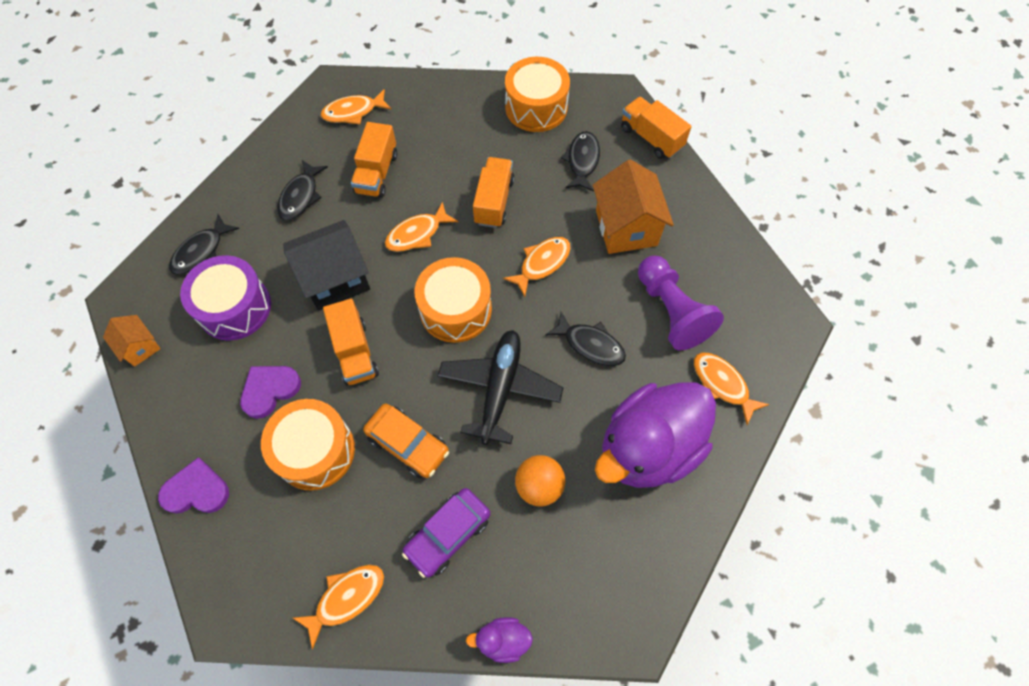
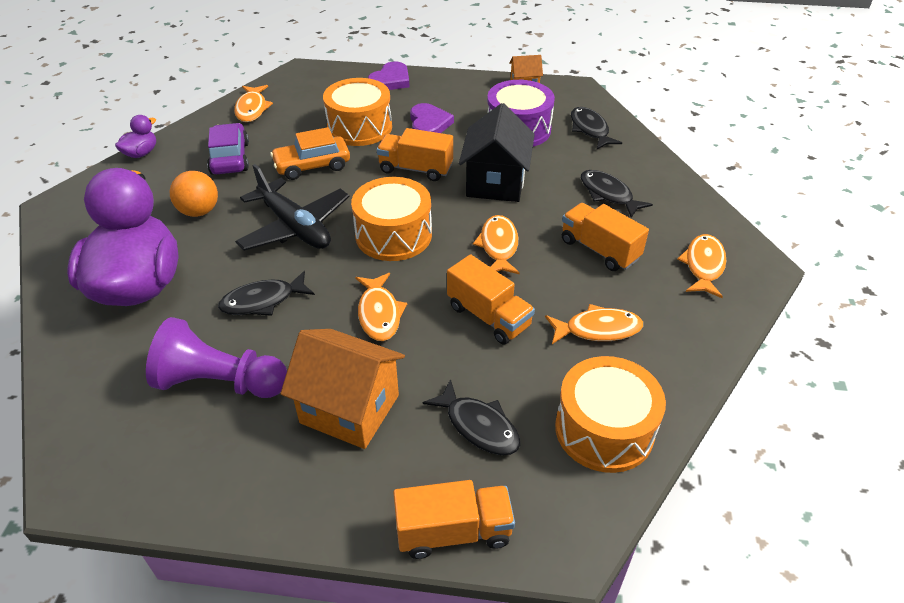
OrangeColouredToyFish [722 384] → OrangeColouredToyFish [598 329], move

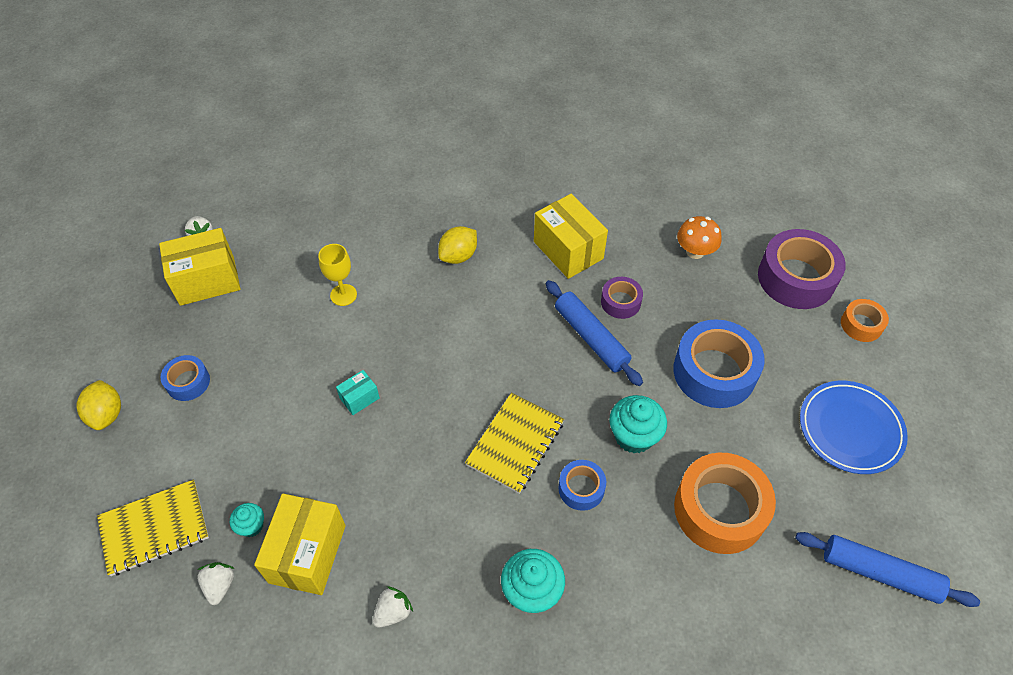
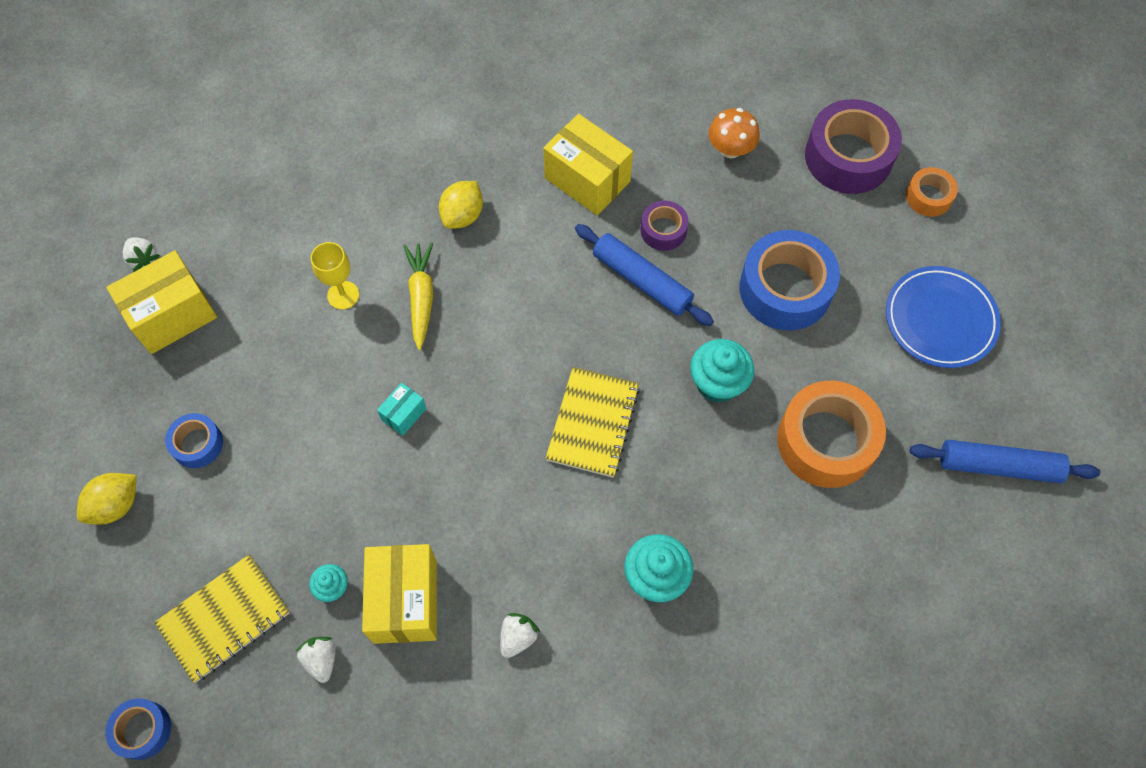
- → YellowCarrot [421 297]
RoyalBlueStickyTape [581 488] → RoyalBlueStickyTape [142 730], move
YellowCitrusFruit [107 414] → YellowCitrusFruit [116 505], 75 degrees clockwise

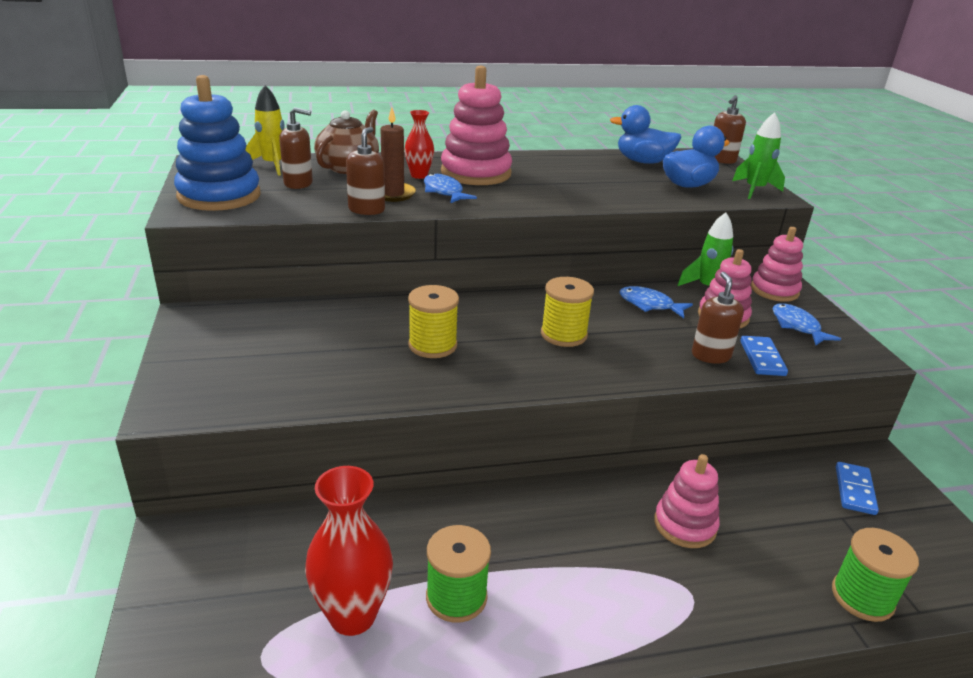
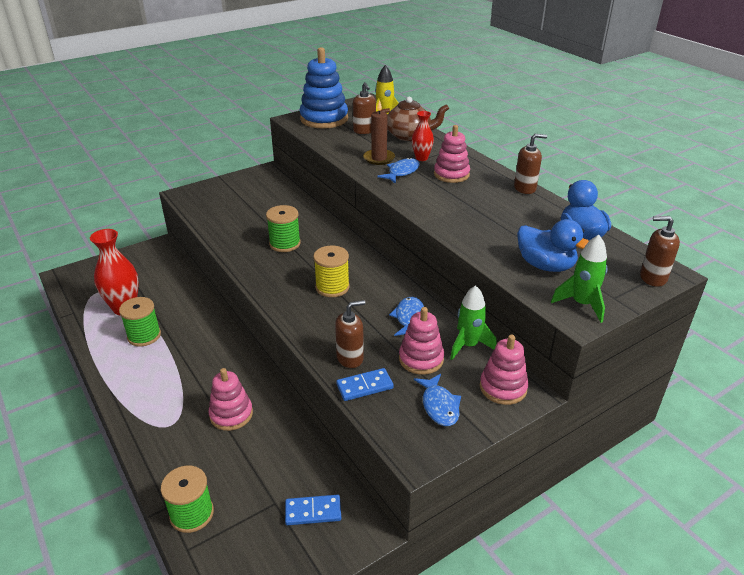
RussetPumpBottle [366 210] → RussetPumpBottle [525 188], move
YellowReelOfThread [432 345] → EmeraldReelOfThread [285 244]
RoyalBlueToyFish [797 326] → RoyalBlueToyFish [439 406], 120 degrees clockwise
PinkRingStacker [476 173] → PinkRingStacker [451 174], x0.64

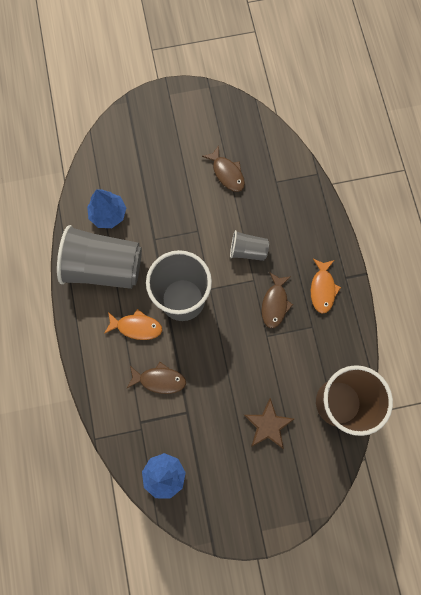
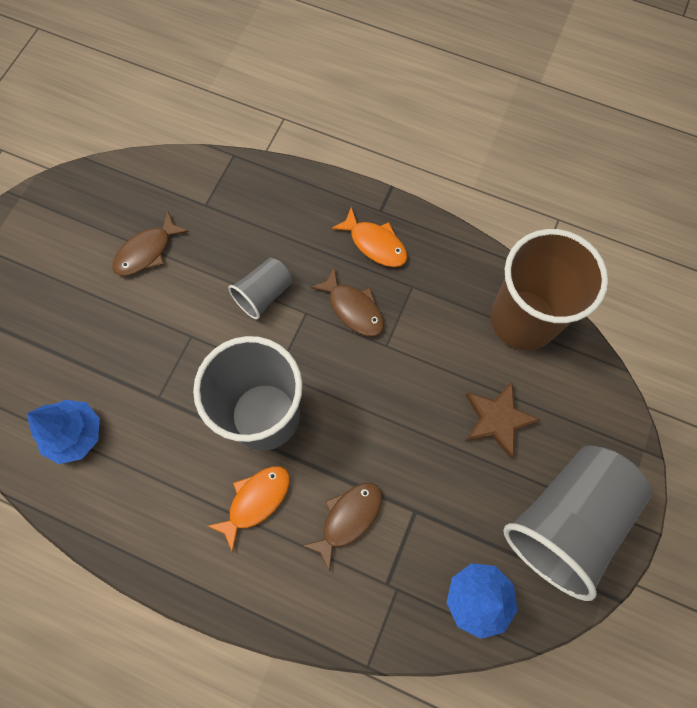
AshGreyCup [104 267] → AshGreyCup [565 520], move
RussetToyFish [227 173] → RussetToyFish [147 251], 135 degrees clockwise

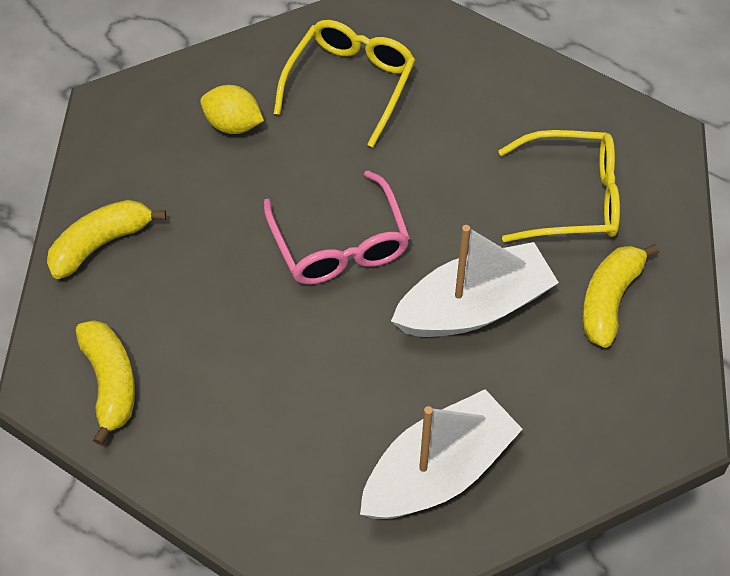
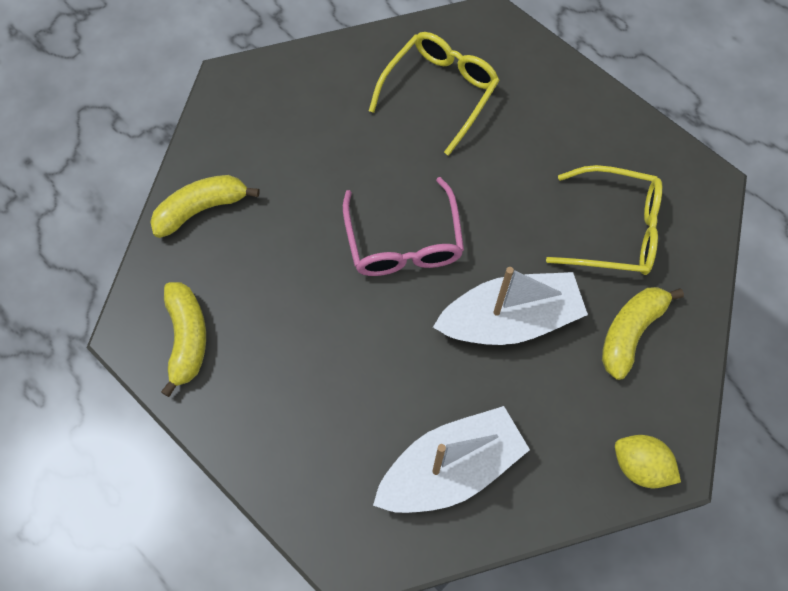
YellowCitrusFruit [233 124] → YellowCitrusFruit [640 466], move

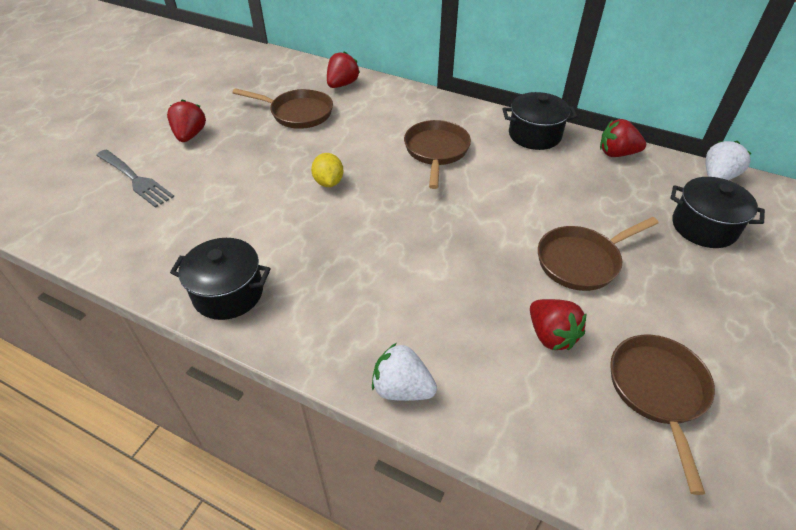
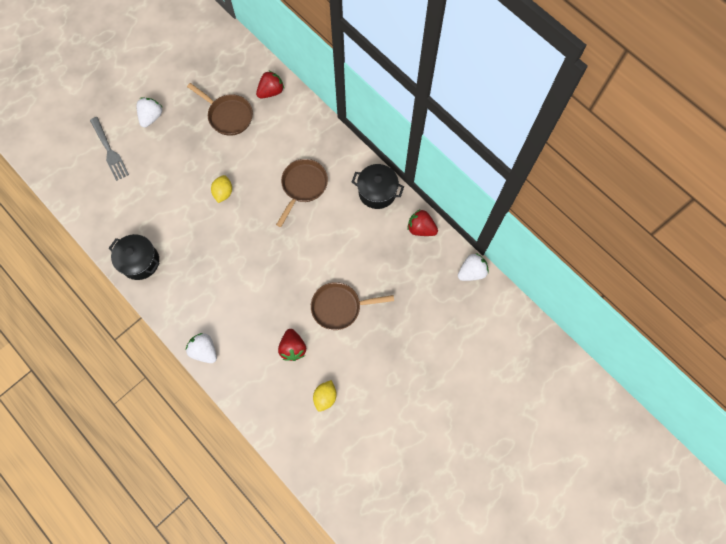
EbonyPot [704 227] → -
RussetSkillet [658 391] → YellowCitrusFruit [325 397]
CrimsonBerry [190 135] → PureWhiteBerry [151 117]

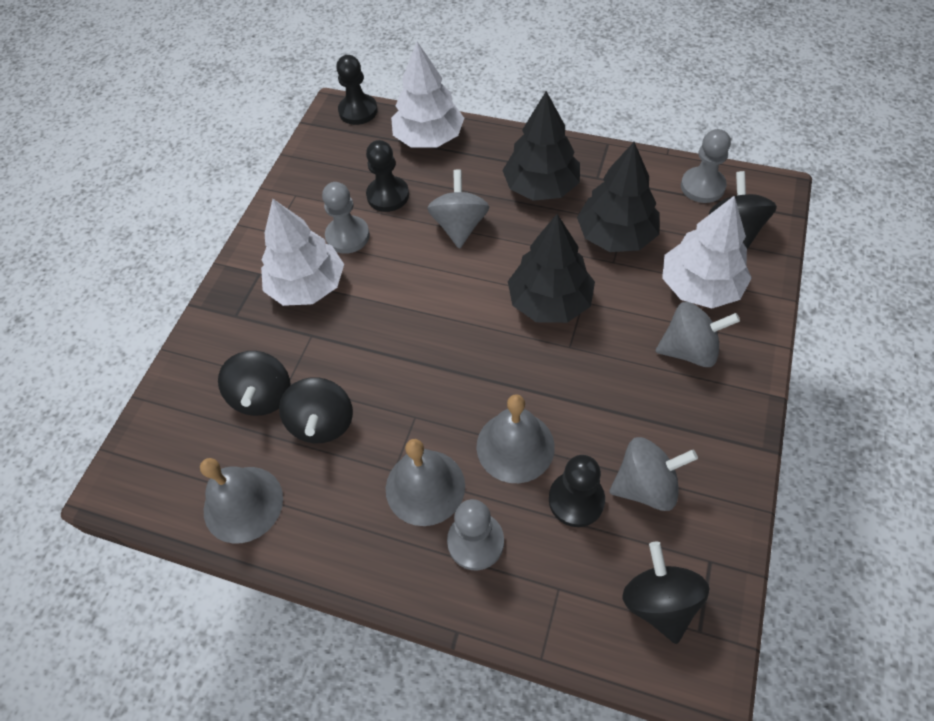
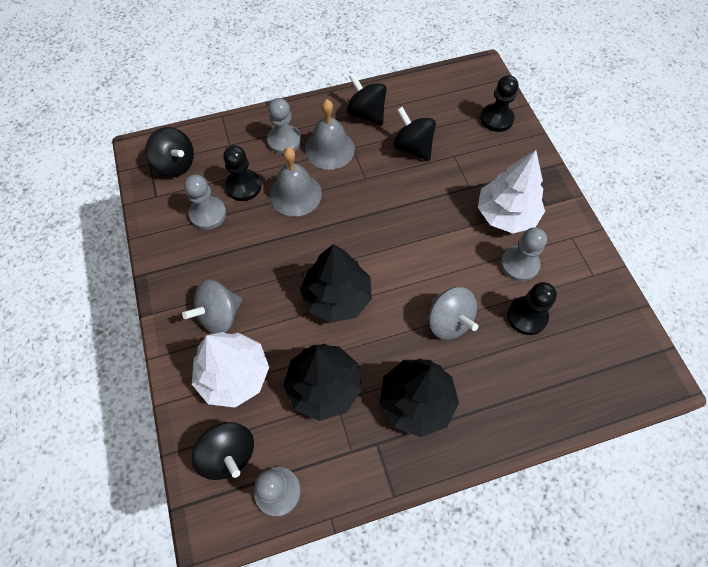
AshGreyBell [243 504] → -
PureWhiteTree [429 138] → -
EbonySpinningTop [263 396] → EbonySpinningTop [366 113], move
EbonyPawn [358 111] → EbonyPawn [496 119], move
AshGreySpinningTop [646 485] → AshGreyPawn [208 214]

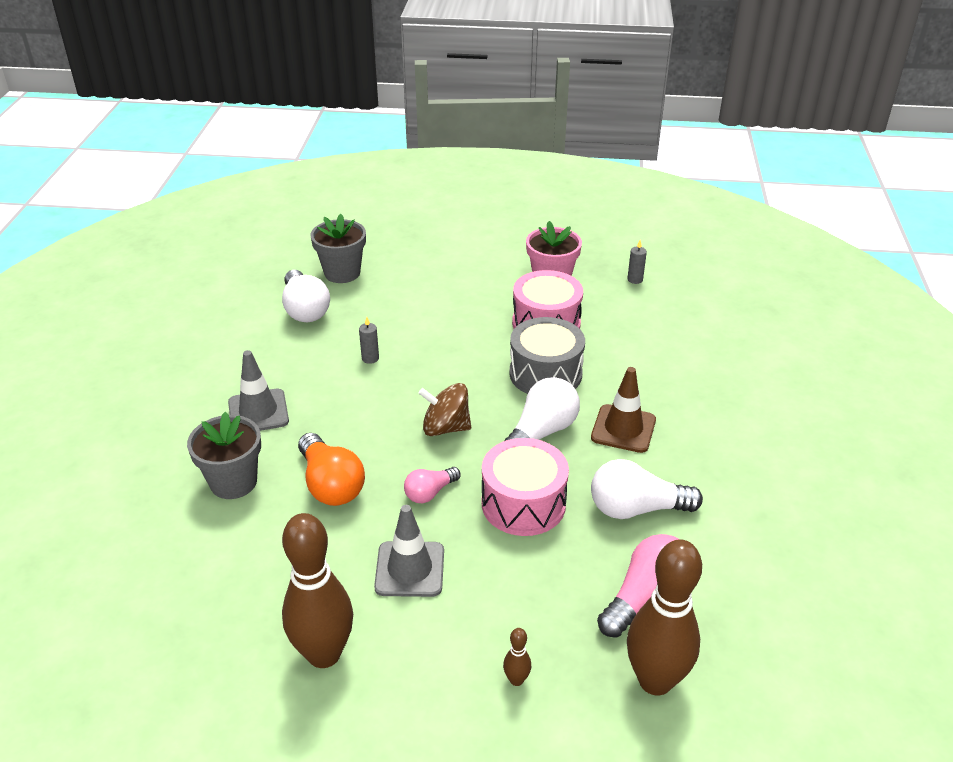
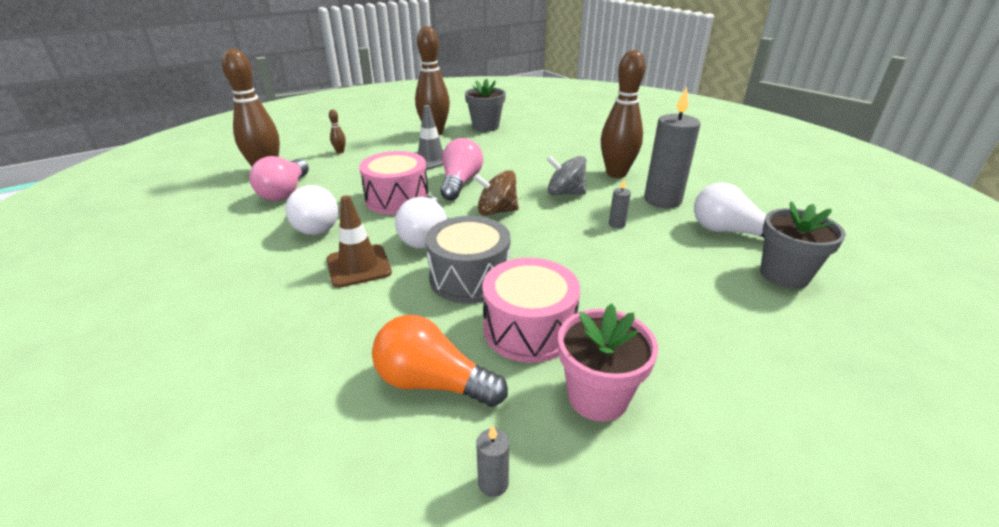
- → AshGreySpinningTop [565 193]
- → AshGreyPillarCandle [662 200]
AshGreyFlowerPot [233 482] → AshGreyFlowerPot [485 127], move
OrangeColouredBulb [330 484] → OrangeColouredBulb [433 383], move
AshGreySafetyCone [258 412] → RussetTenpin [616 174]
RussetSpinningTop [446 427] → RussetSpinningTop [496 211], 150 degrees counterclockwise
PureWhiteBulb [636 509] → PureWhiteBulb [315 224], 105 degrees clockwise
PinkBulb [430 493] → PinkBulb [460 183], x1.70

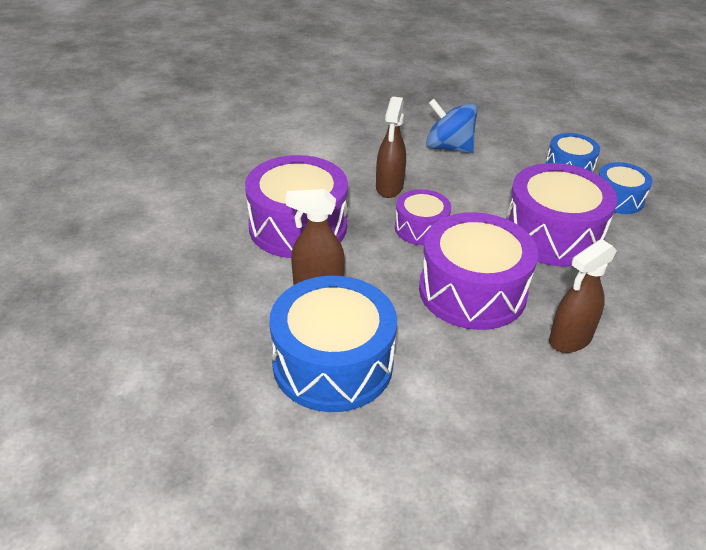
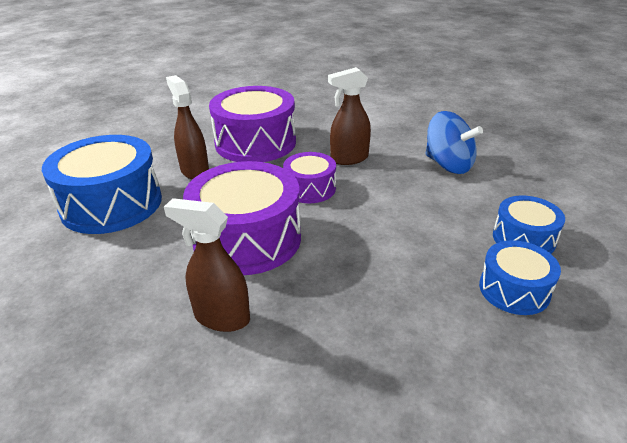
VioletSnareDrum [553 234] → -
RoyalBlueSpinningTop [448 147] → RoyalBlueSpinningTop [448 165], 135 degrees clockwise

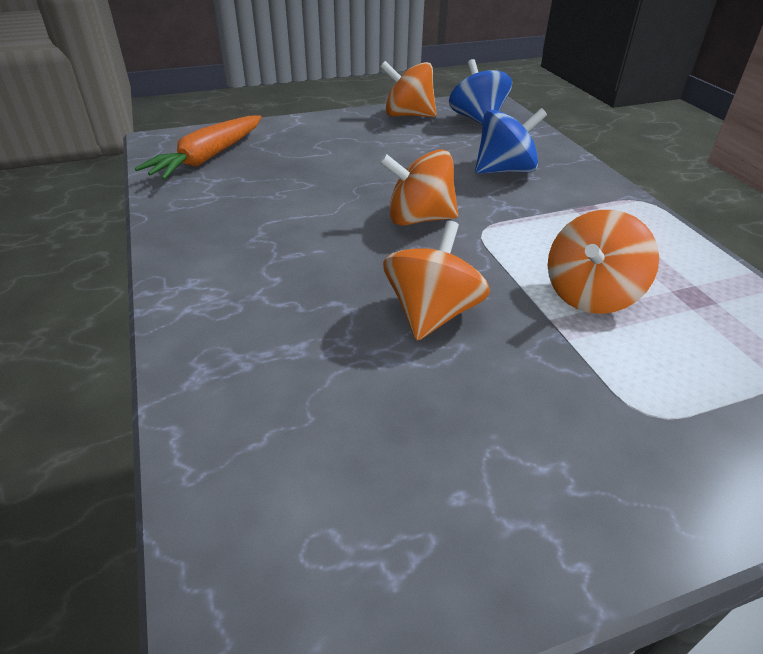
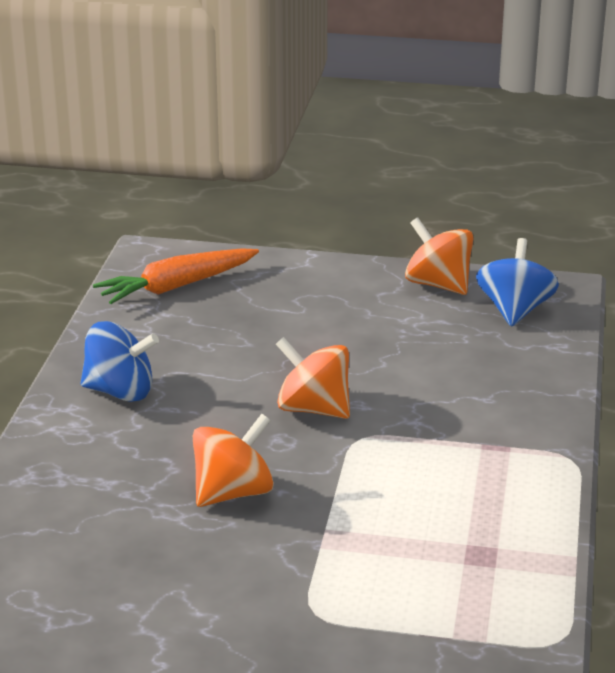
OrangeColouredSpinningTop [590 295] → -
RoyalBlueSpinningTop [505 170] → RoyalBlueSpinningTop [120 391], move

